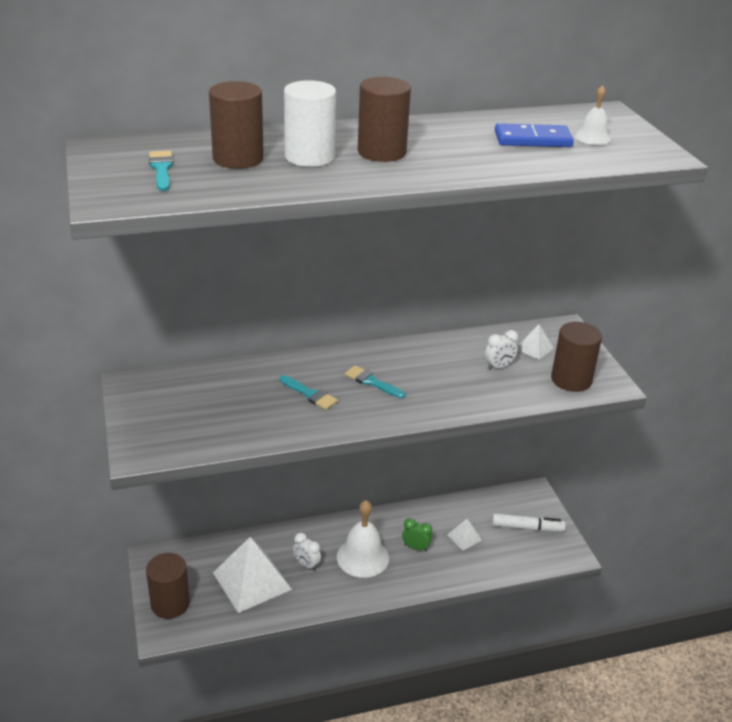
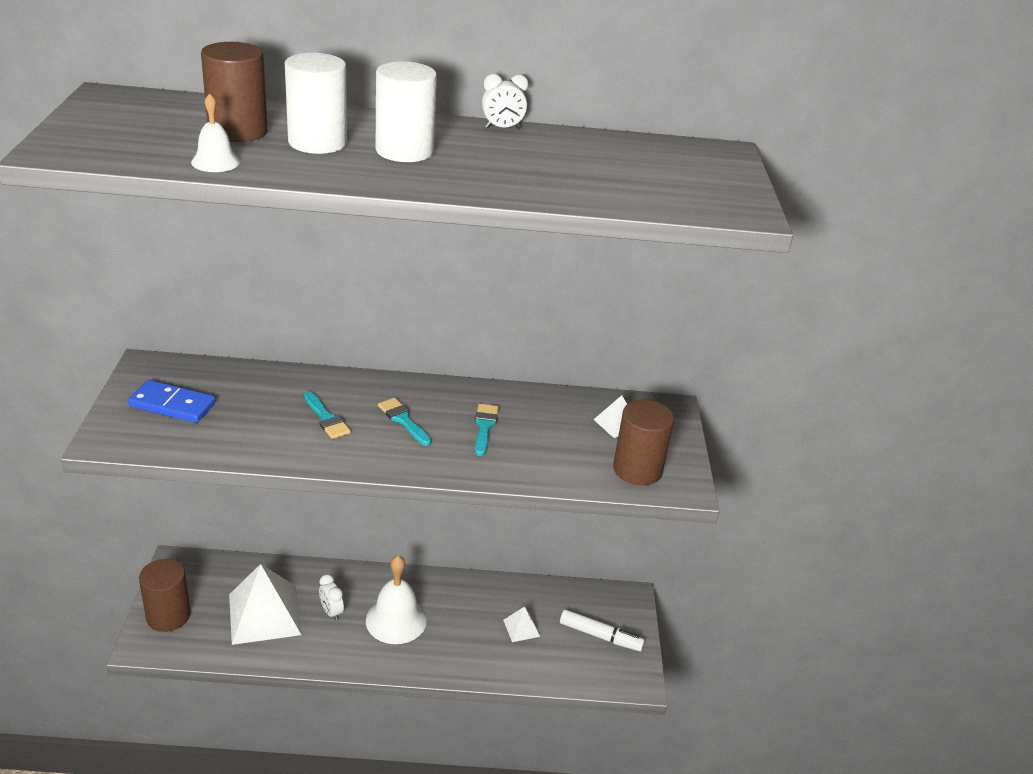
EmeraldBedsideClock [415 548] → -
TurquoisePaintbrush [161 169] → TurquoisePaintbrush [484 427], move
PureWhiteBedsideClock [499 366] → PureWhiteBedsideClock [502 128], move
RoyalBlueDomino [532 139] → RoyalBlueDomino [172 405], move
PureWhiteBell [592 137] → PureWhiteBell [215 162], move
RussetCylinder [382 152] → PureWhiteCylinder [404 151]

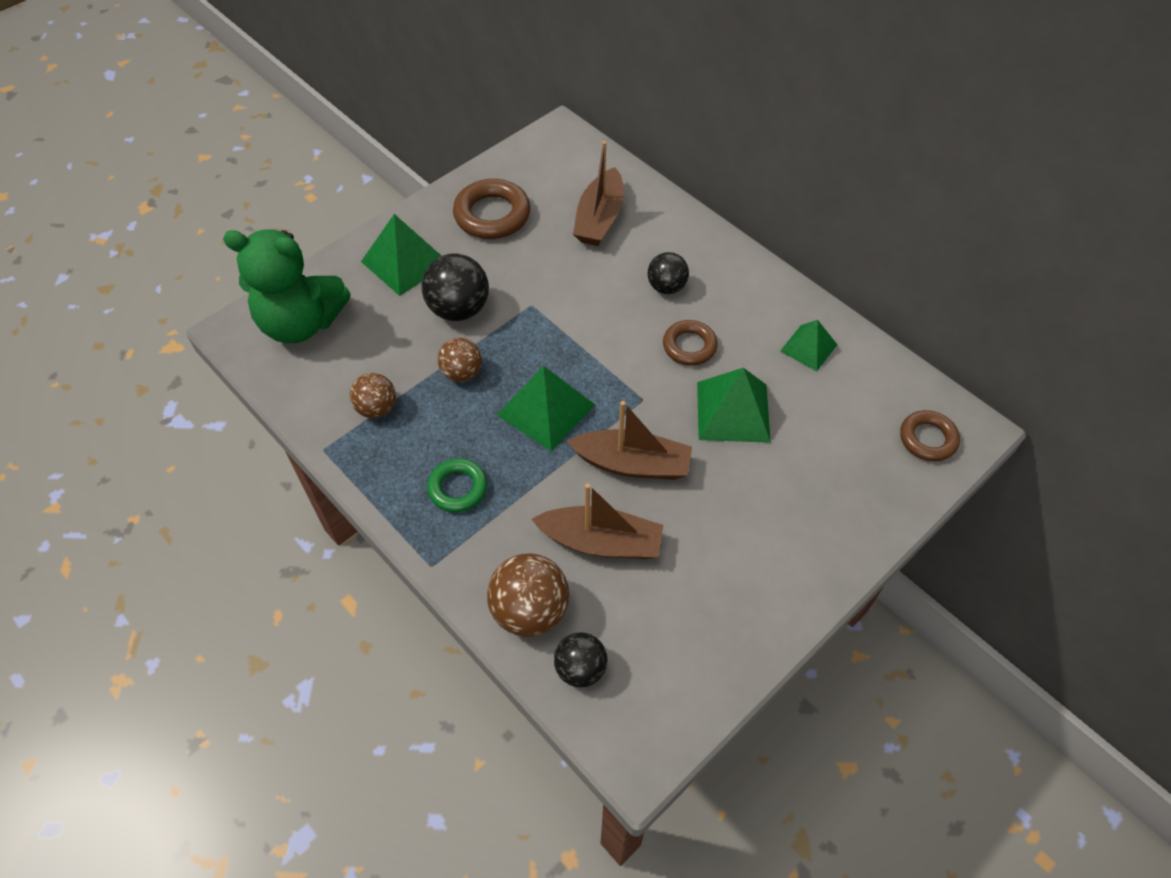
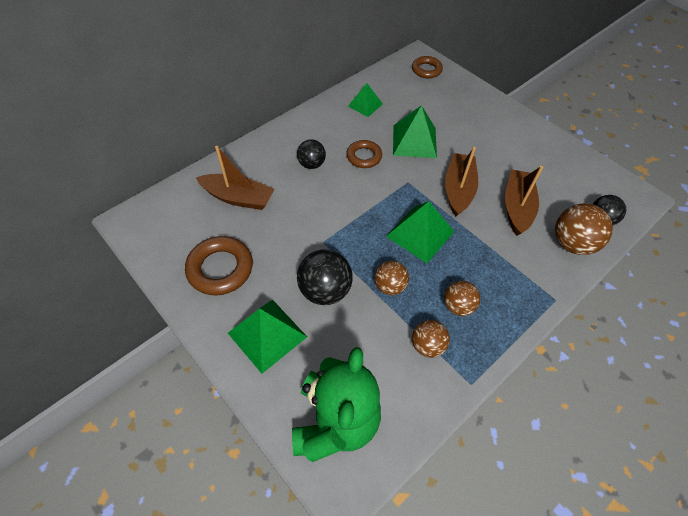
EmeraldRing [458 488] → -
- → RussetPlayBall [458 306]

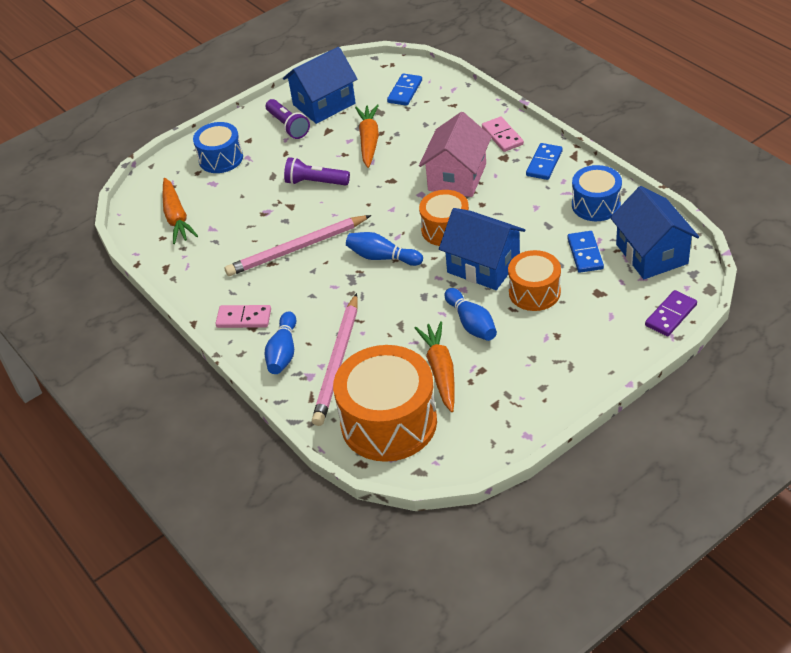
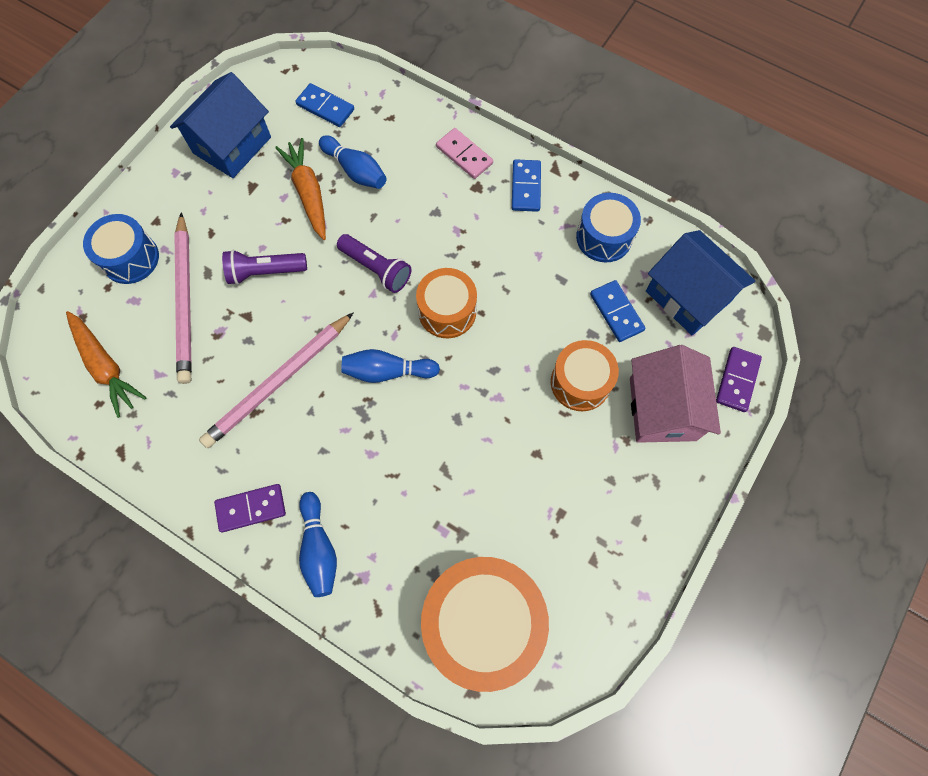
OrangeColouredCarrot [440 371] → -
RoyalBlueCottage [483 266] → -
VioletPocketTorch [288 126] → VioletPocketTorch [376 269], move
PinkPencil [338 362] → PinkPencil [186 300], move
PinkCottage [457 177] → PinkCottage [662 409], move
RoyalBlueTenpin [471 323] → RoyalBlueTenpin [355 170], move
PinkDomino [244 318] → VioletDomino [251 508]
RoyalBlueDomino [405 91] → RoyalBlueDomino [325 107], 60 degrees counterclockwise

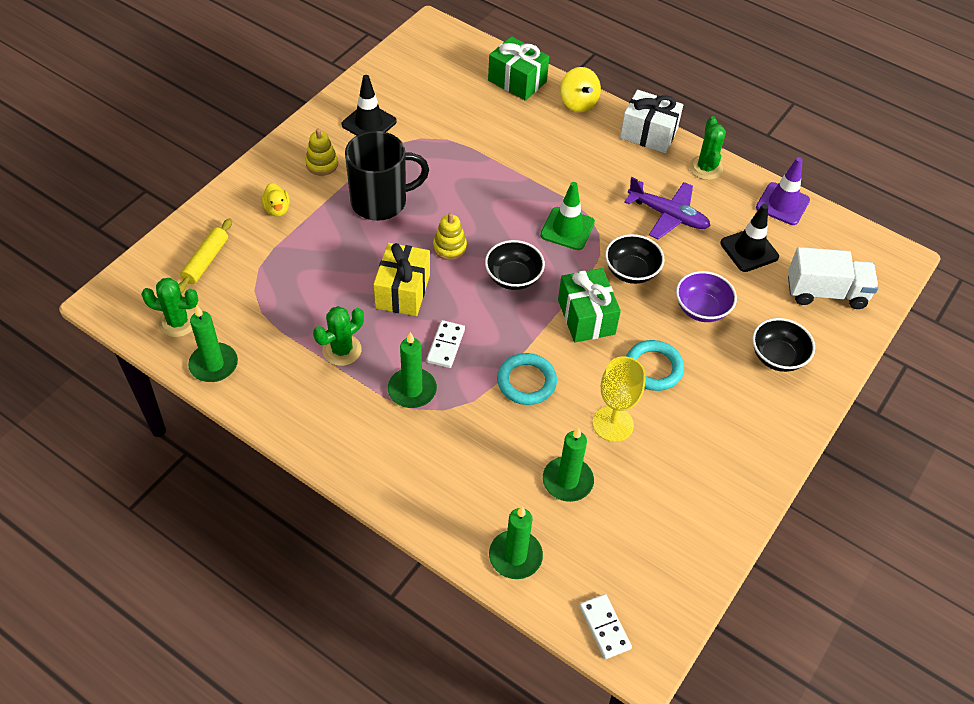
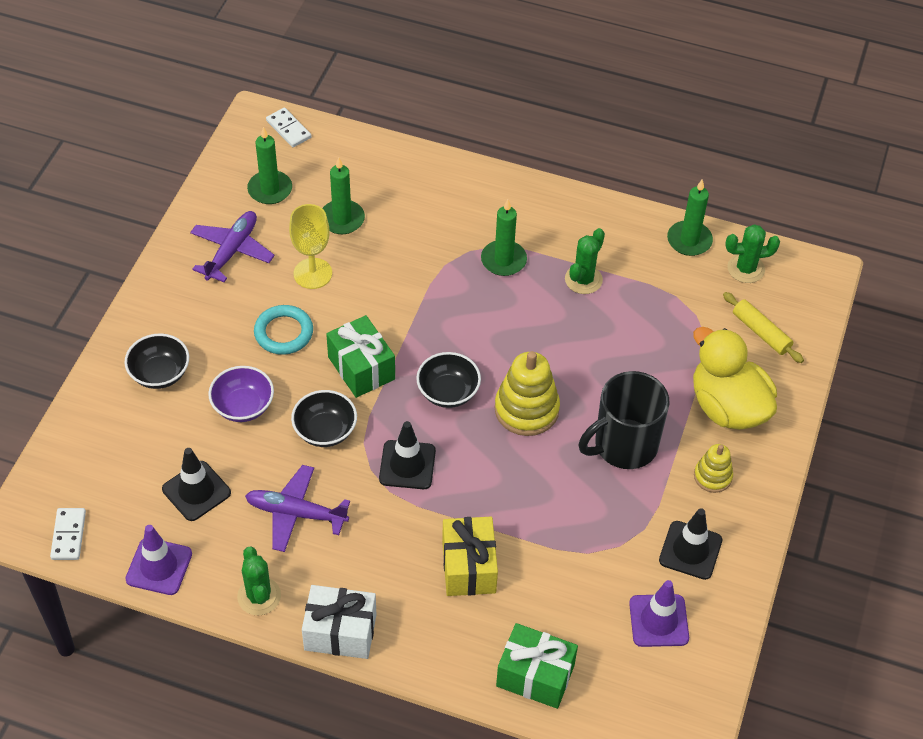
TurquoiseRing [526 381] → -
YellowSpinningTop [578 103] → -
PureWhiteToyTruck [826 292] → -
- → VioletPlane [232 251]
- → VioletSafetyCone [658 621]
YellowWrappedGift [403 291] → YellowWrappedGift [468 567], move
PureWhiteDomino [446 345] → PureWhiteDomino [68 535], move
EmeraldPillarCandle [515 556] → EmeraldPillarCandle [270 189], move
EmeraldSafetyCone [567 229] → EbonySafetyCone [407 465]
YellowRollingPin [206 261] → YellowRollingPin [761 332], 45 degrees counterclockwise
YellowRubberDuck [277 209] → YellowRubberDuck [727 407], x2.38
YellowRingStacker [449 247] → YellowRingStacker [526 409], x1.73

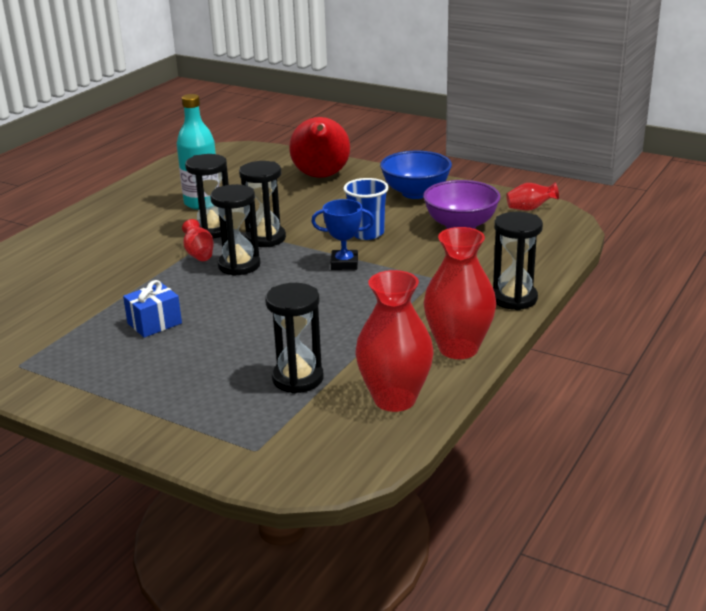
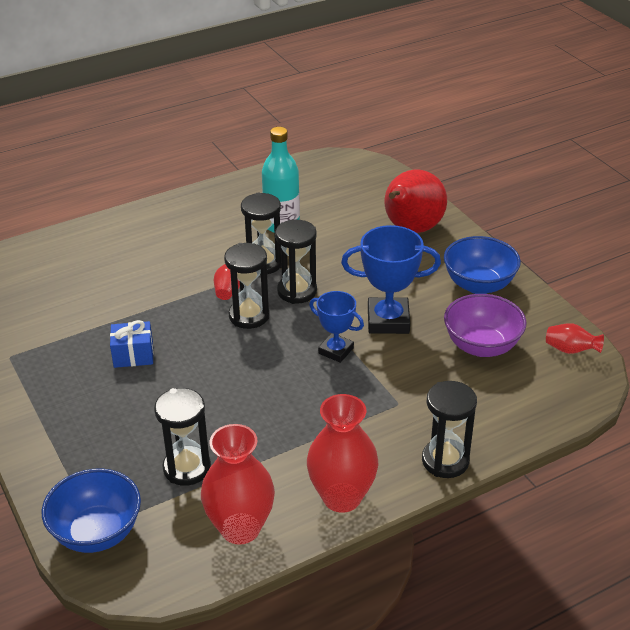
- → RoyalBlueDeepDish [97 532]
RoyalBlueCup [367 233] → RoyalBlueAwardCup [388 320]

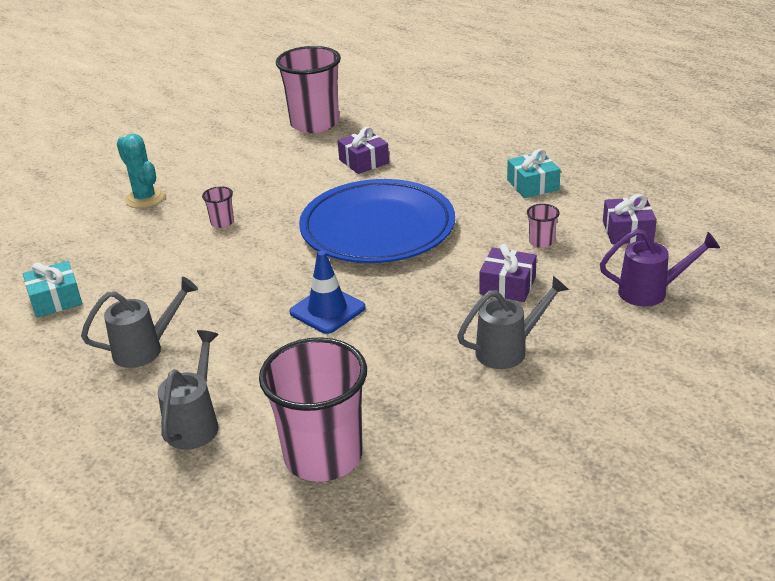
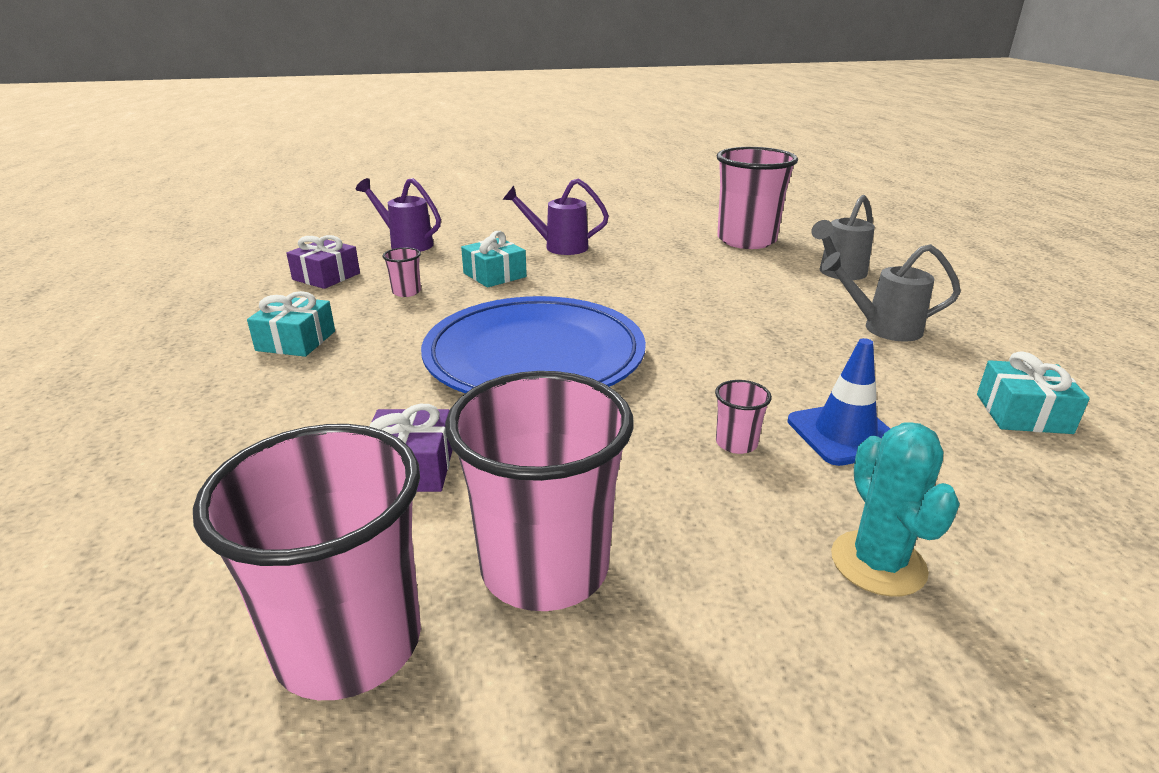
- → PinkCup [544 567]
RoyalBlueSafetyCone [327 310] → RoyalBlueSafetyCone [844 434], move
AshGreyWateringCan [509 350] → VioletWateringCan [559 247]
VioletWrappedGift [507 285] → TurquoiseWrappedGift [494 275]

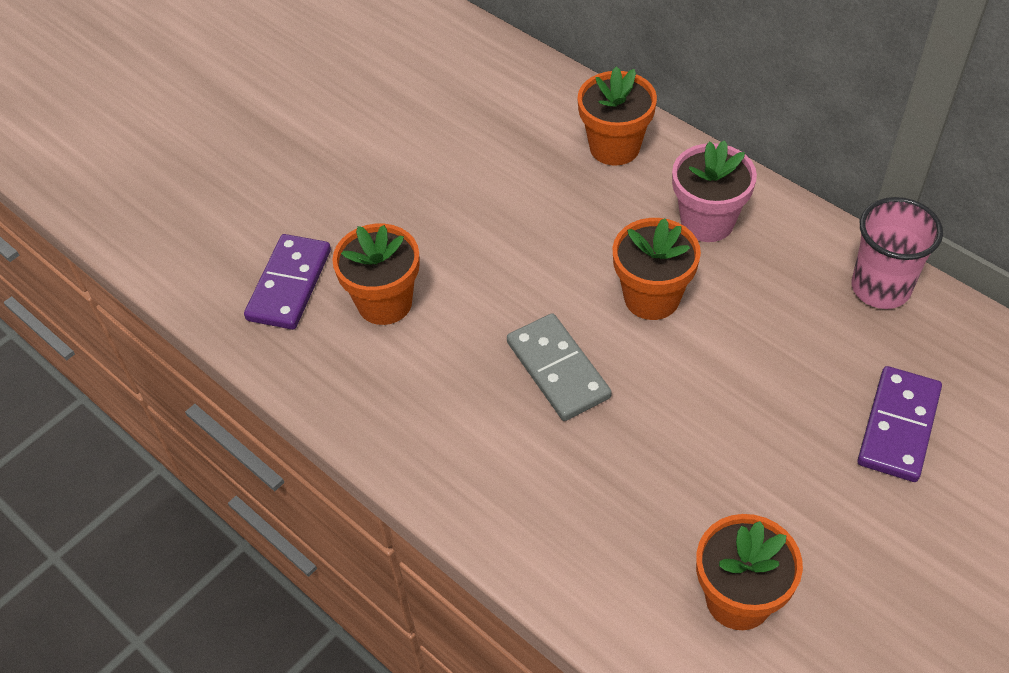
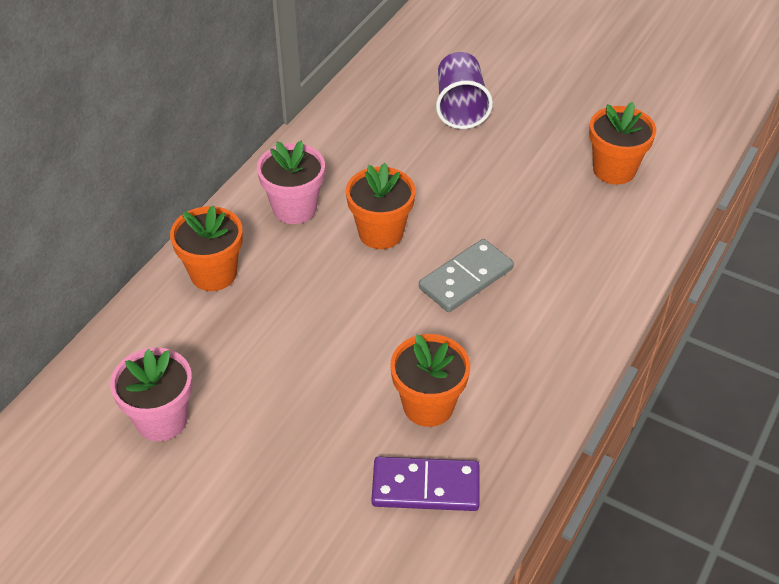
PinkCup [880 288] → -
- → PinkFlowerPot [161 419]
VioletDomino [898 426] → VioletCup [460 107]

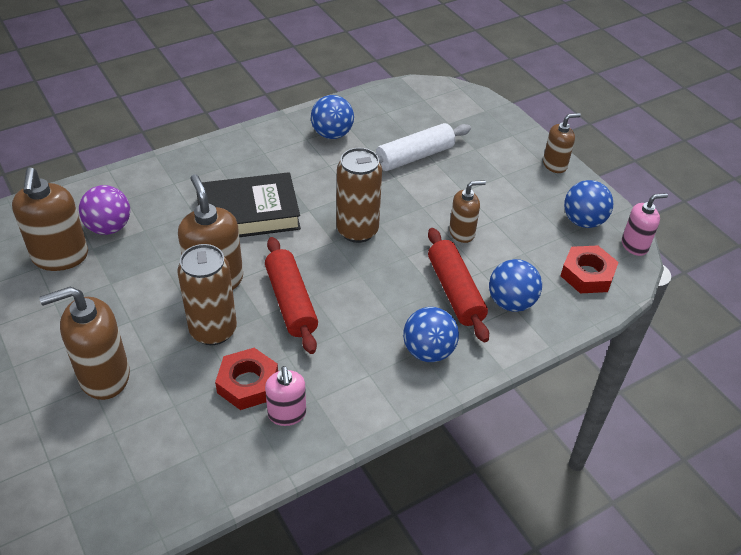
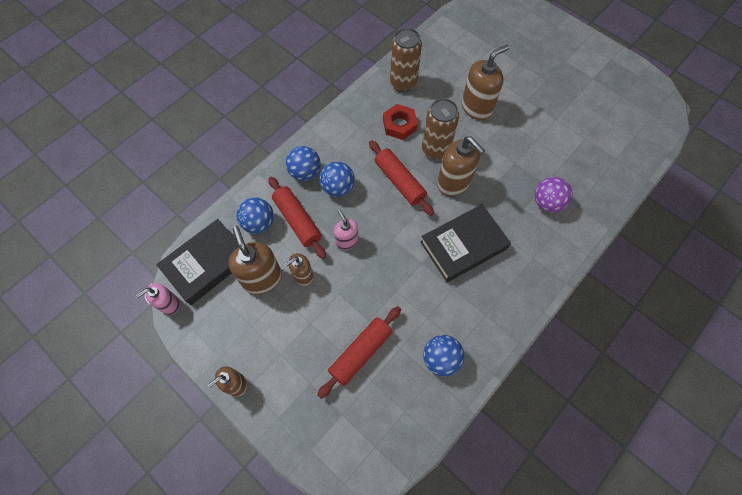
RussetPumpBottle [60 257] → RussetPumpBottle [262 278], move
PinkPumpBottle [287 414] → PinkPumpBottle [347 241], move
RussetTin [357 231] → RussetTin [403 83], move
RoyalBluePlayBall [583 221] → RoyalBluePlayBall [338 188], move
CrimsonHexagonNut [587 274] → EbonyHardcover [206 264]
PureWhiteRollingPin [414 156] → CrimsonRollingPin [361 353]

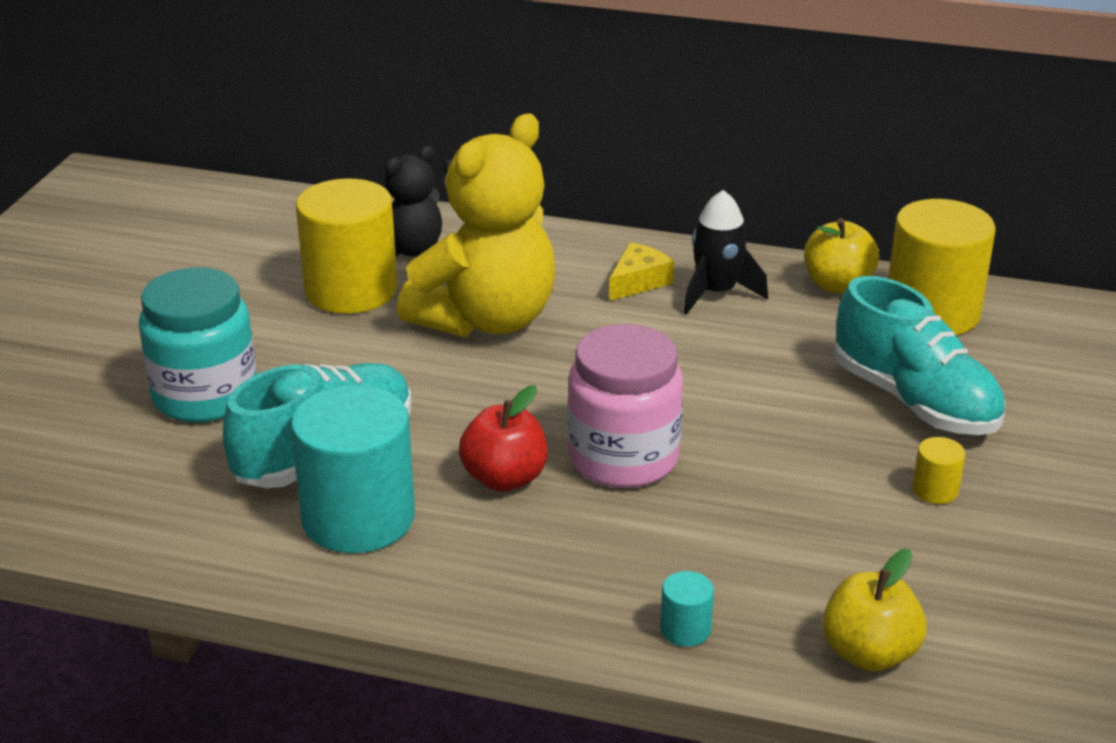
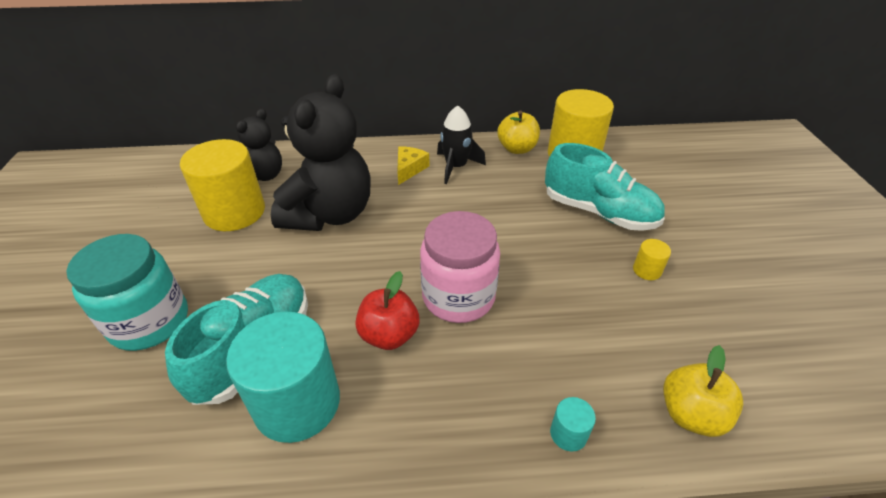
YellowTeddyBear [486 320] → EbonyTeddyBear [329 214]

